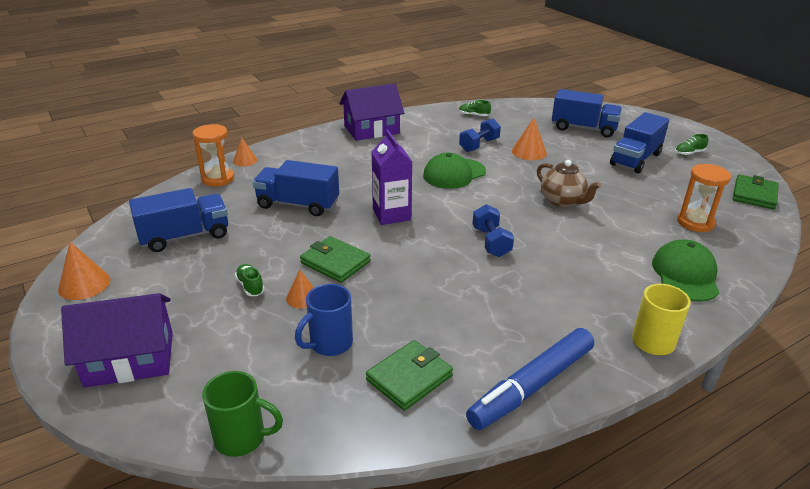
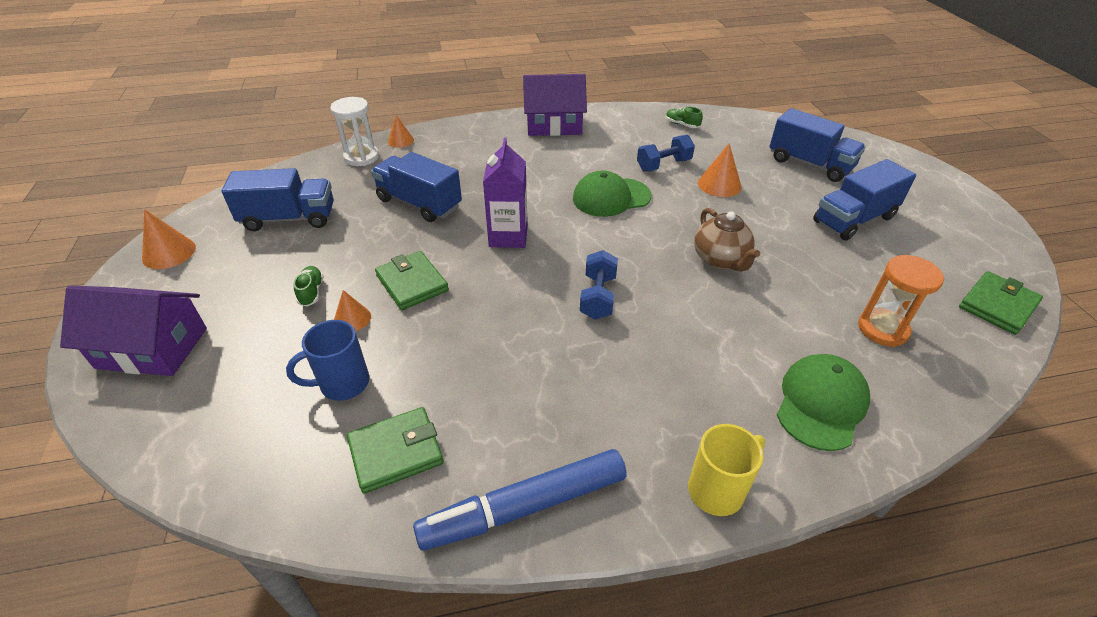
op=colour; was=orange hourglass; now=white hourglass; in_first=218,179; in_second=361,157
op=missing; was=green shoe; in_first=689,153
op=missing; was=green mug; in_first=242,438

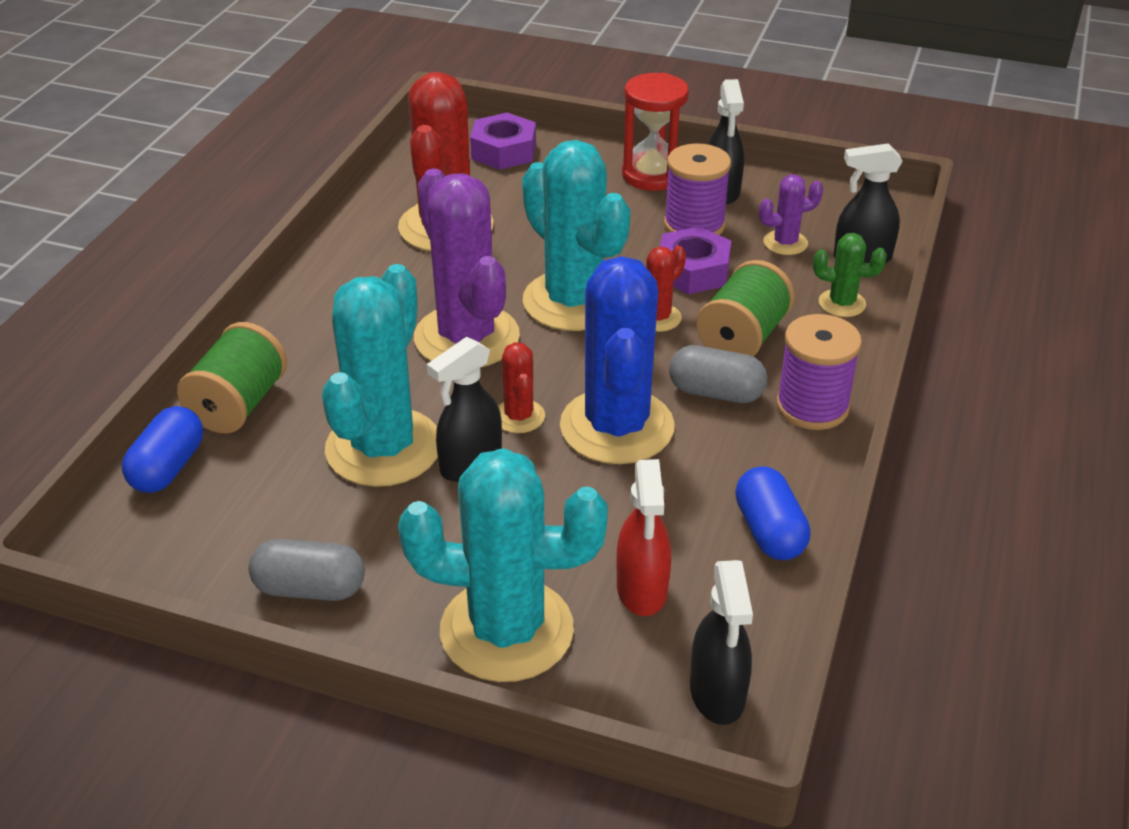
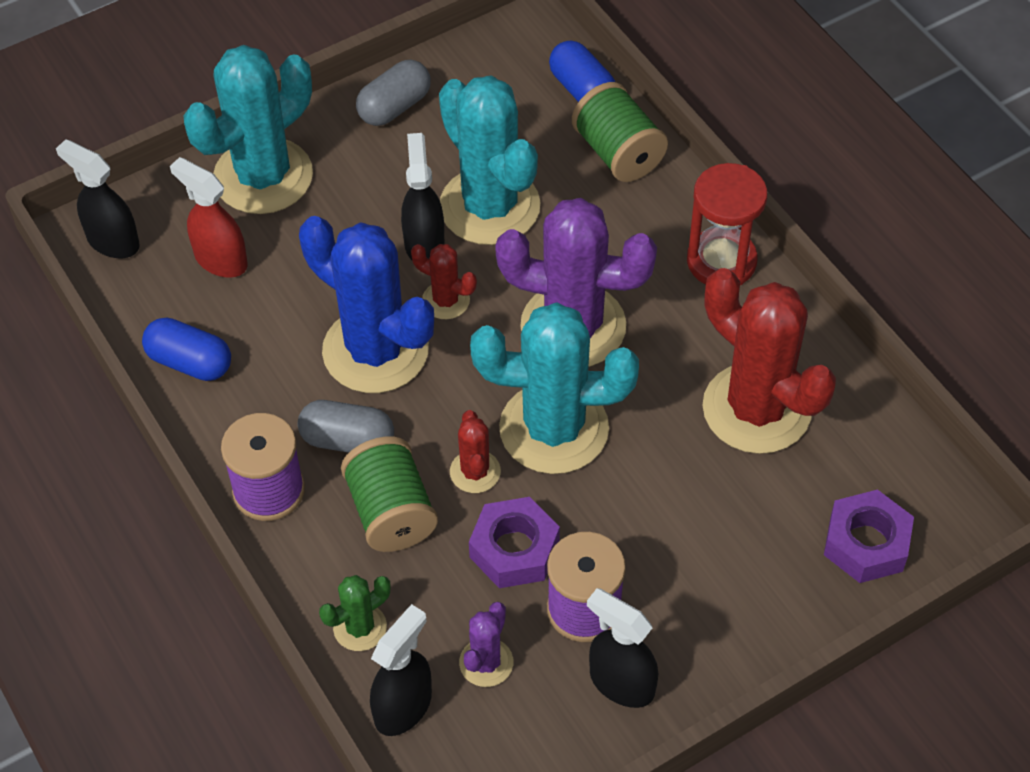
op=relocated; was=red hourglass; in_first=652,175; in_second=721,261
op=spun; was=grey capsule; in_first=716,392; in_second=347,440; clockwise=45

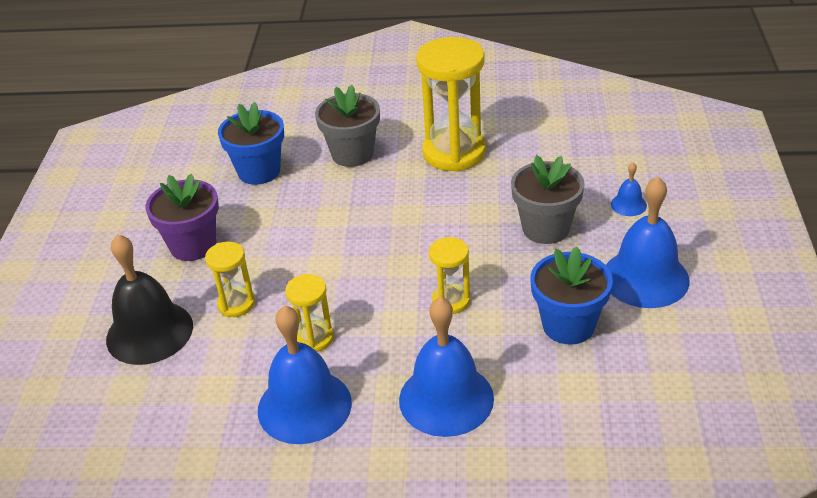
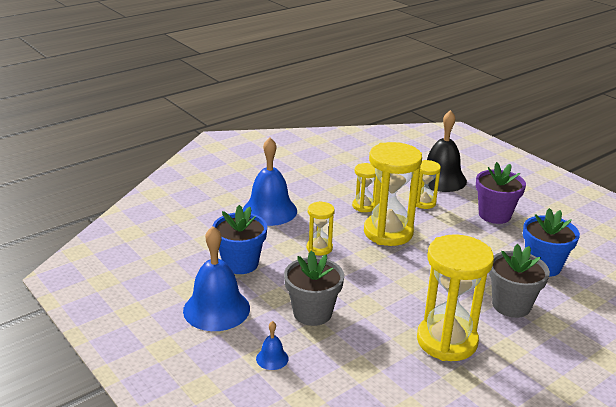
op=missing; was=blue bell; in_first=304,406
op=appeared; now=yellow hourglass; in_second=388,232

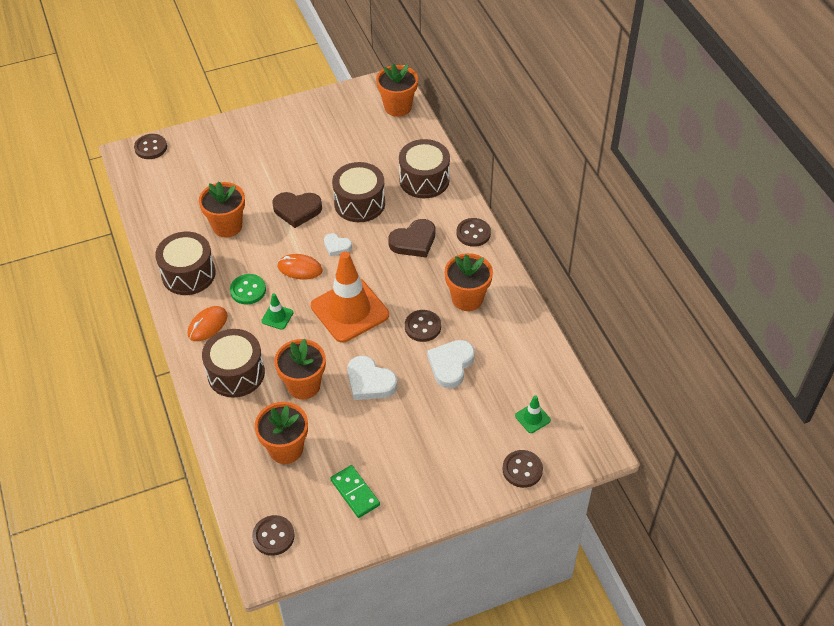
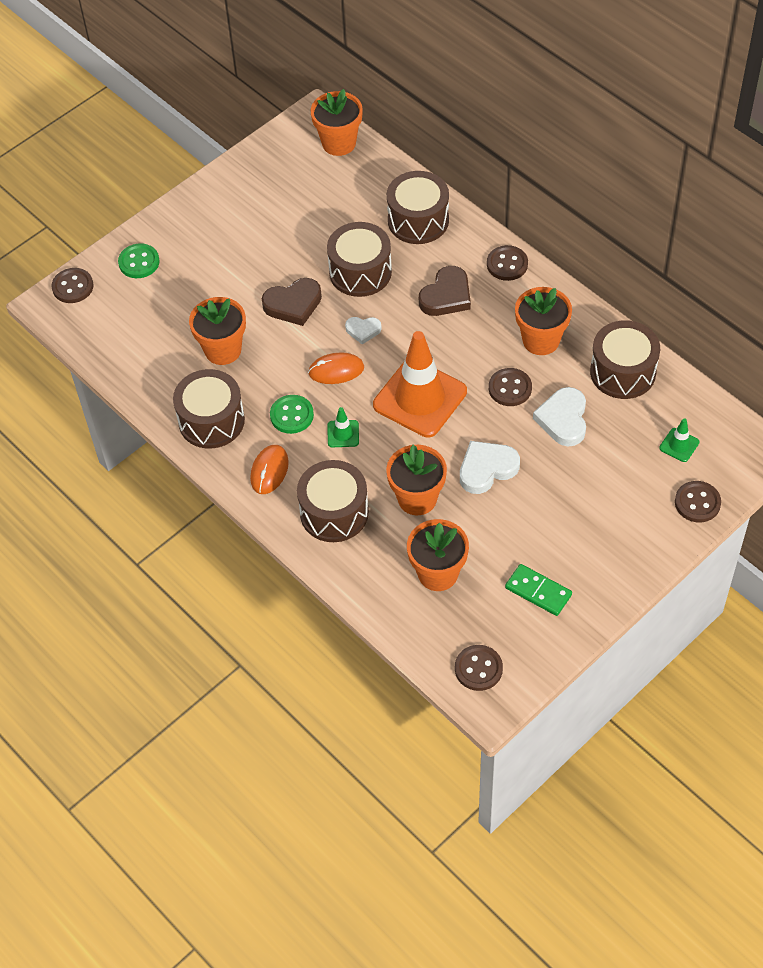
op=spun; was=white heart; in_first=370,382; in_second=487,469; clockwise=135
op=appeared; now=green button; in_second=139,262
op=appeared; now=brown drum; in_second=623,372

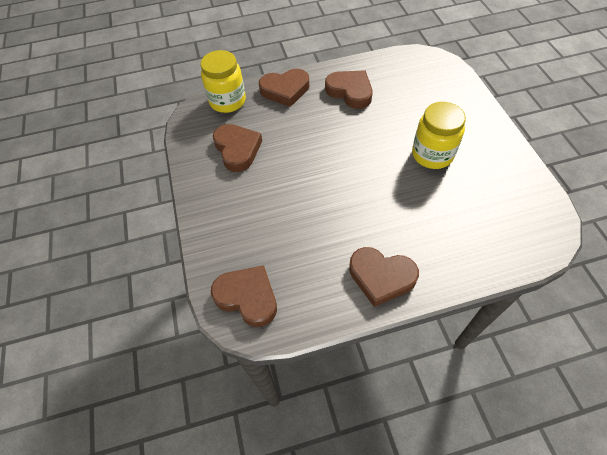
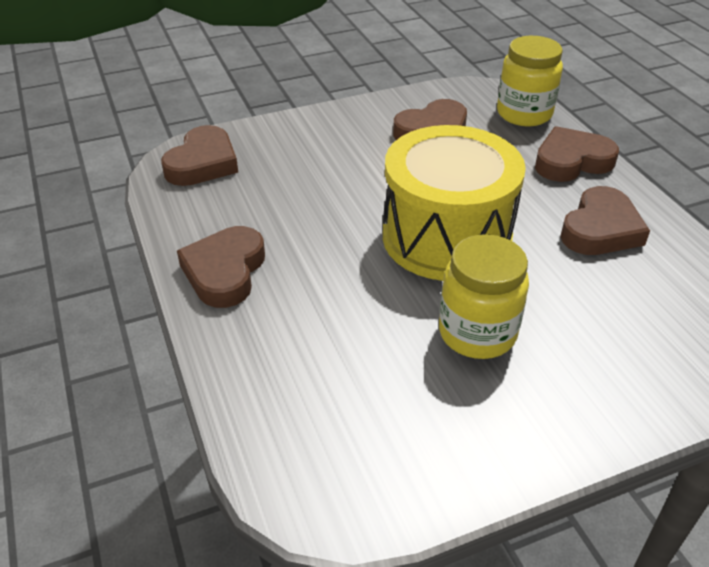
op=spun; was=brown heart; in_first=285,90; in_second=571,161; clockwise=90
op=appeared; now=yellow drum; in_second=446,237

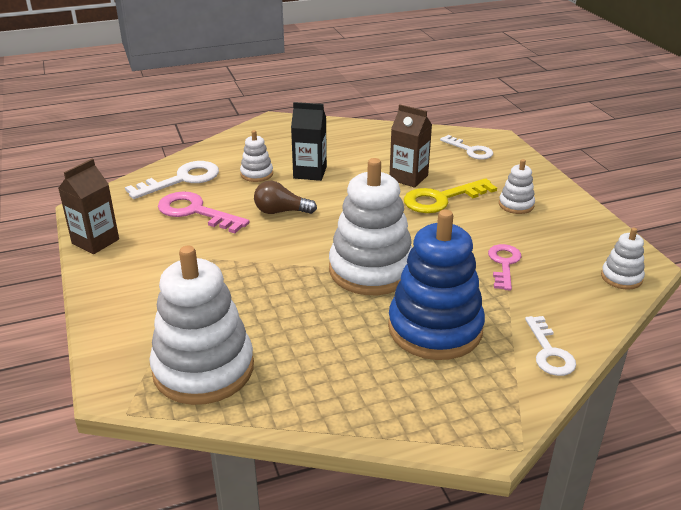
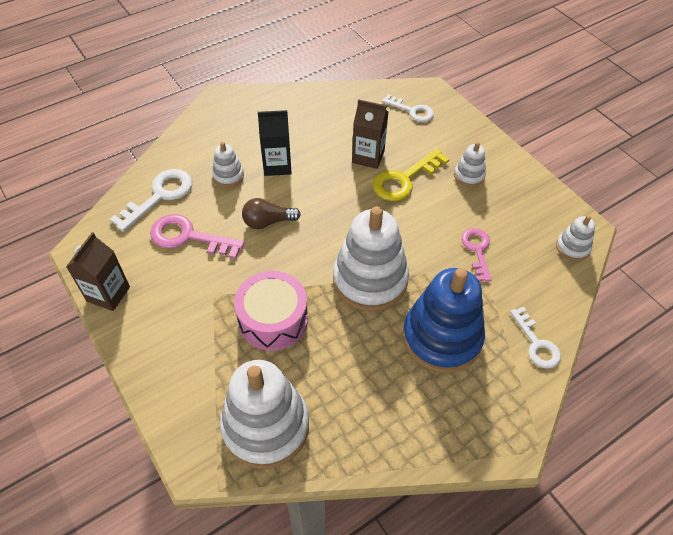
op=appeared; now=pink drum; in_second=273,319

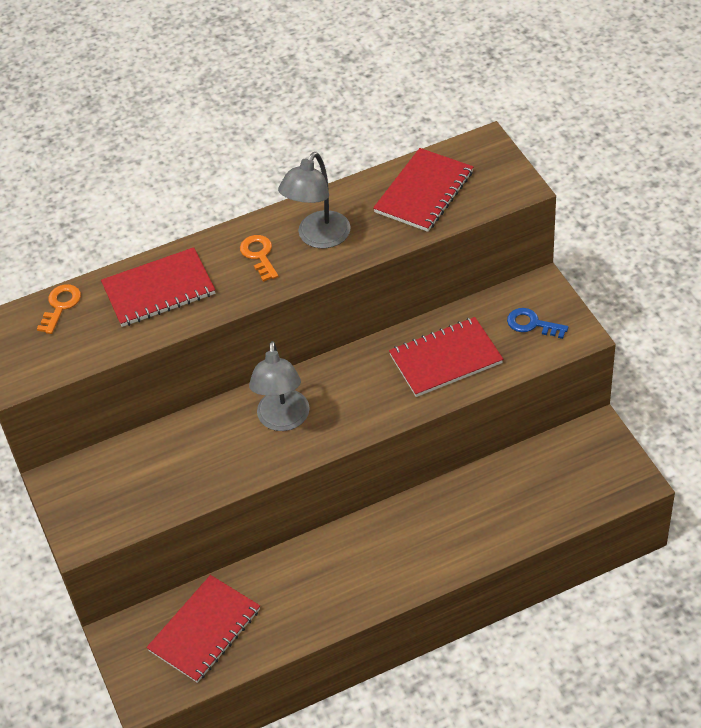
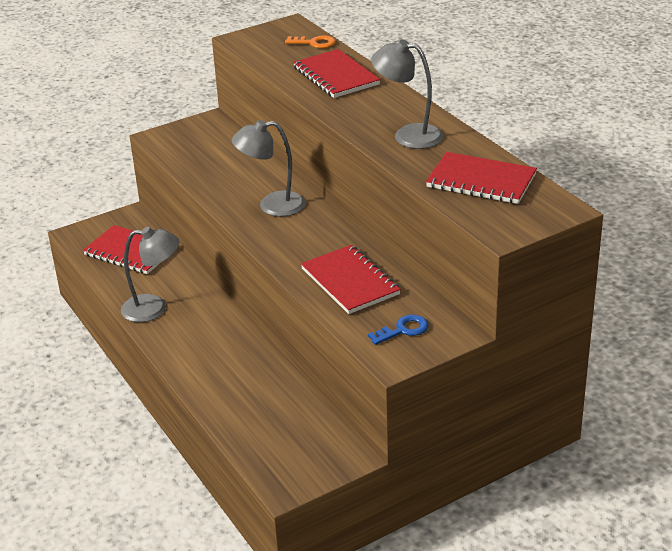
op=missing; was=orange key; in_first=259,255
op=spun; was=blue key; in_first=532,324; in_second=403,330; clockwise=45
op=appeared; now=grey lamp; in_second=154,308

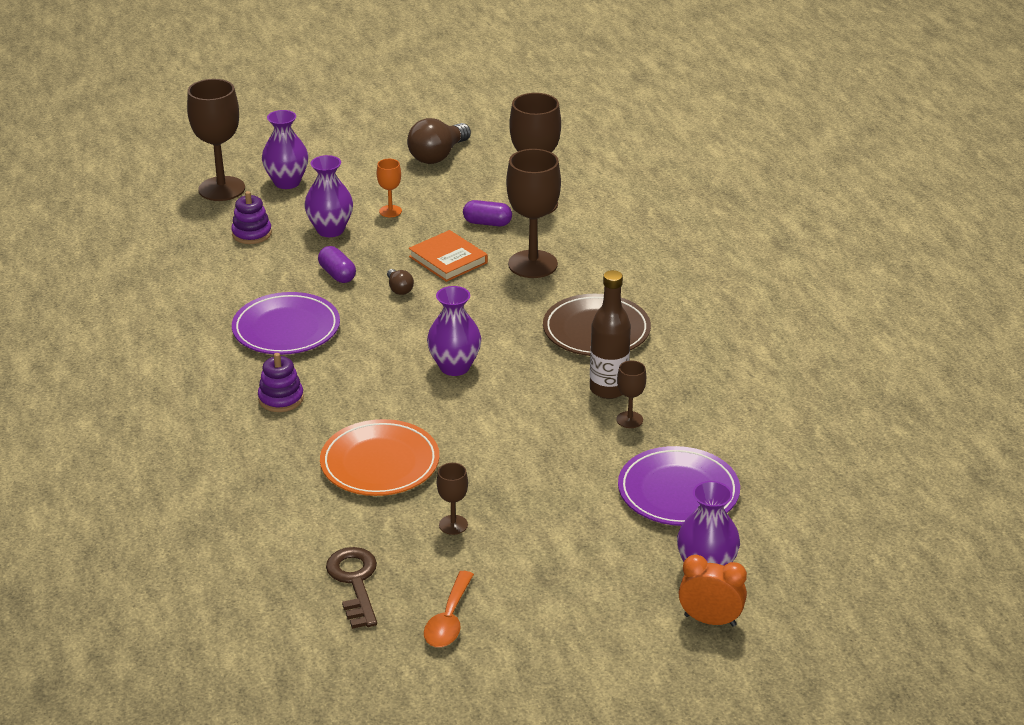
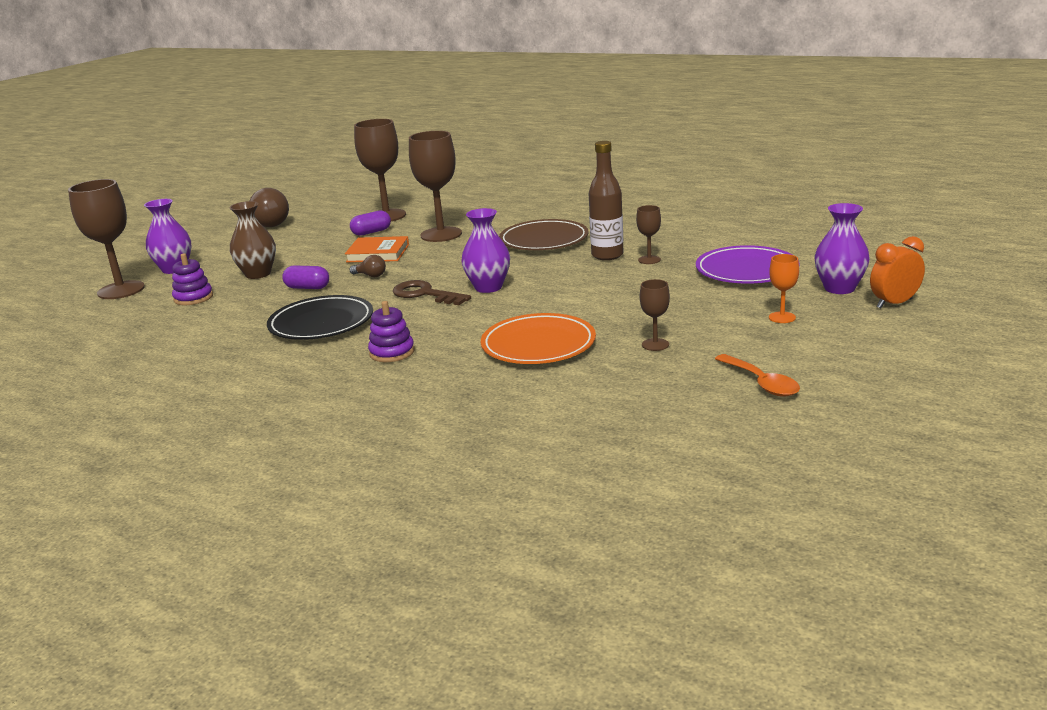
op=colour; was=purple vase; now=brown vase; in_first=330,230; in_second=258,274
op=relocated; was=orange goblet; in_first=390,211; in_second=782,317
op=colour; was=purple plate; now=black plate; in_first=286,329; in_second=321,323
op=relocated; was=brown key; in_first=355,582; in_second=425,294

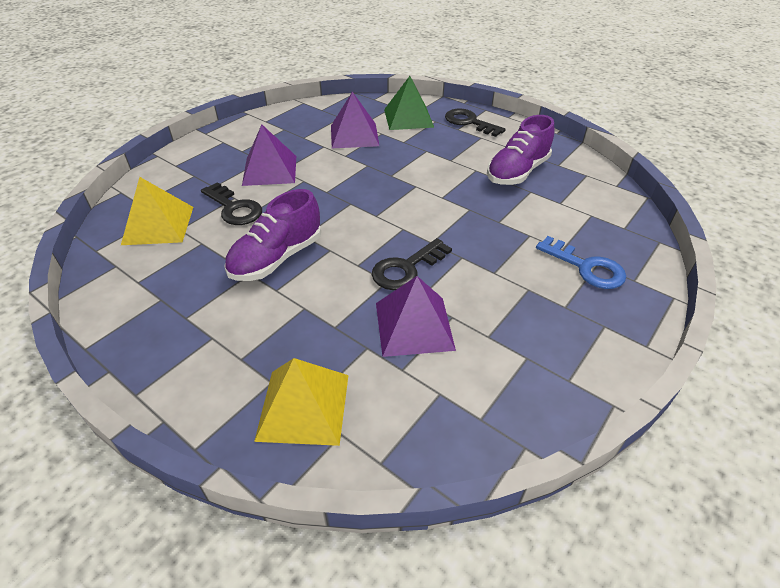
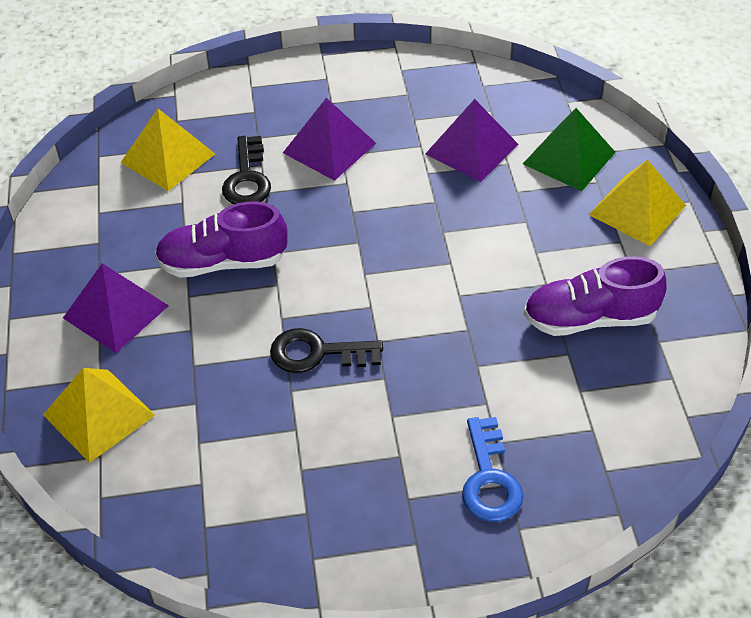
op=exchanged; was=black key; now=yellow pyramid; in_first=469,122; in_second=637,209
op=relocated; was=purple pyramid; in_first=414,325; in_second=115,311

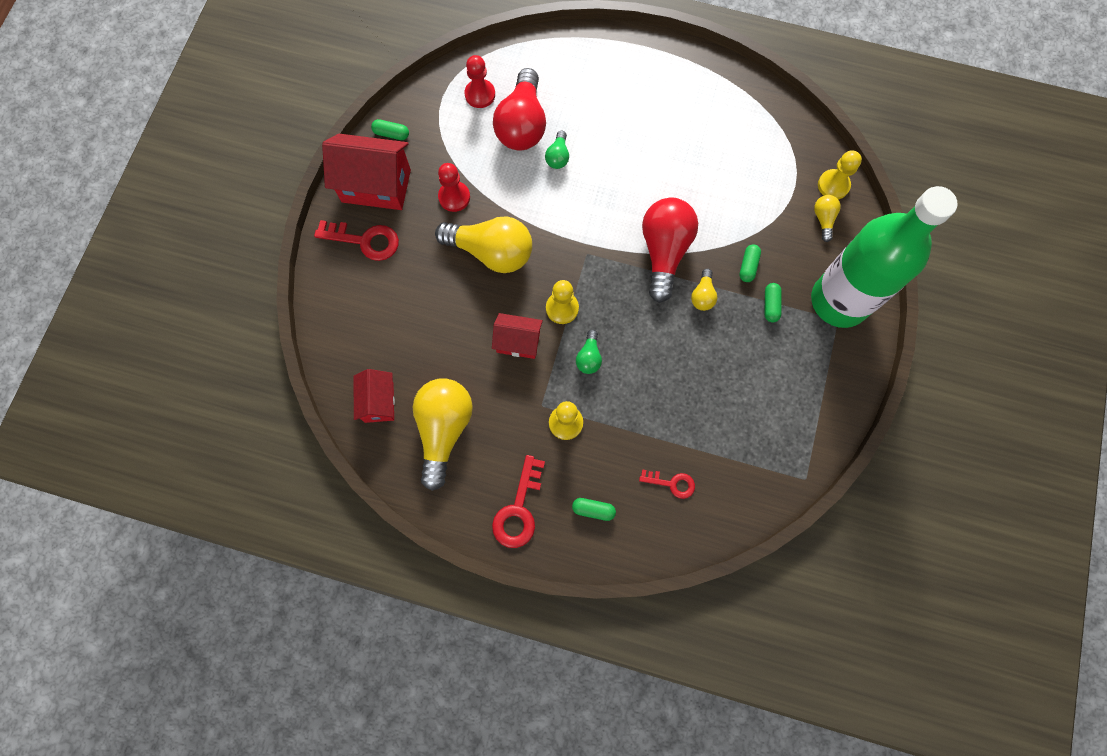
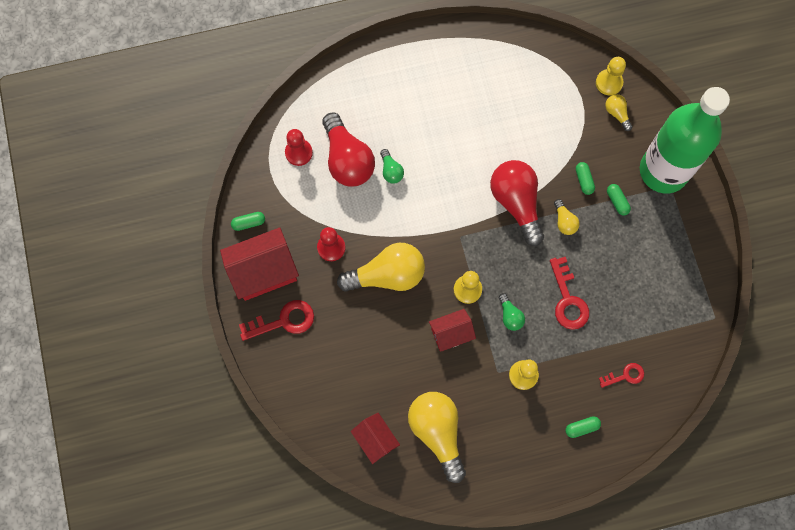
op=relocated; was=red key; in_first=519,509; in_second=568,299

